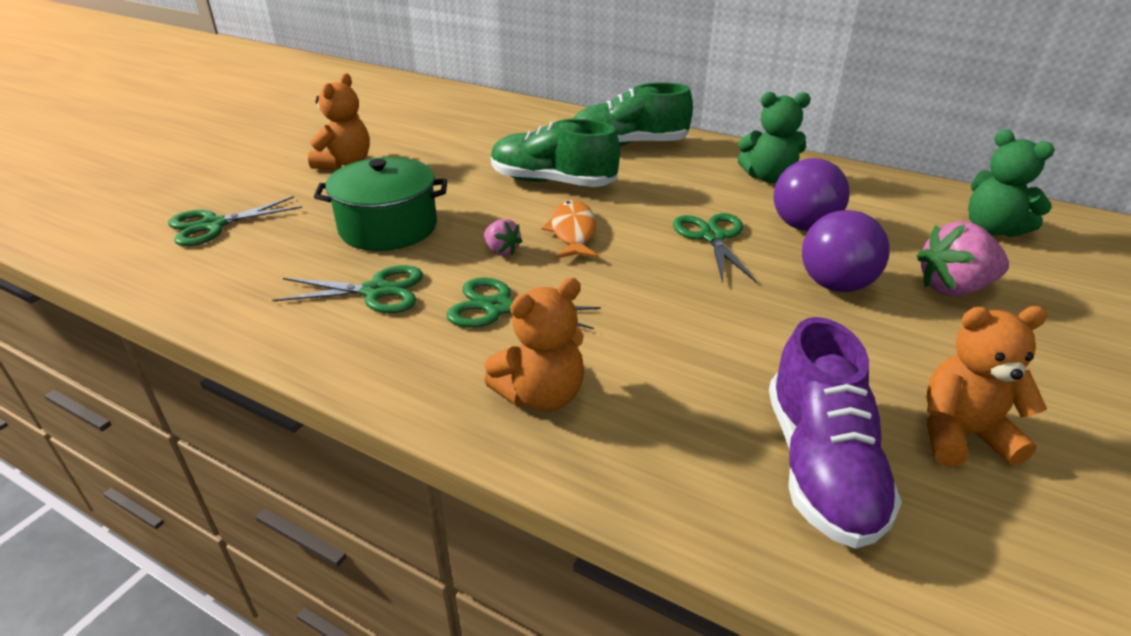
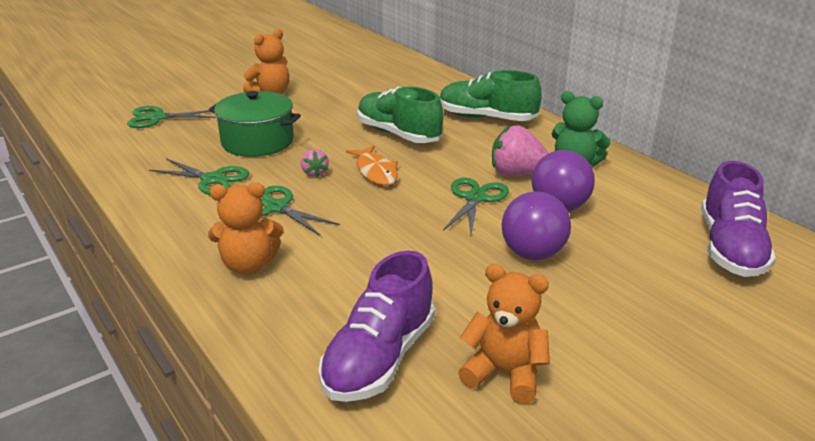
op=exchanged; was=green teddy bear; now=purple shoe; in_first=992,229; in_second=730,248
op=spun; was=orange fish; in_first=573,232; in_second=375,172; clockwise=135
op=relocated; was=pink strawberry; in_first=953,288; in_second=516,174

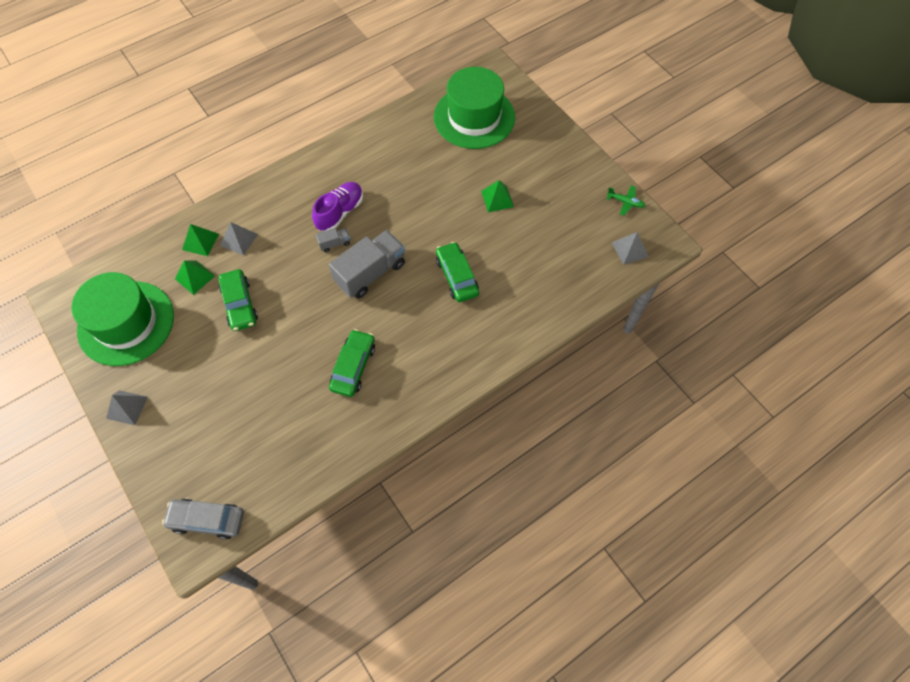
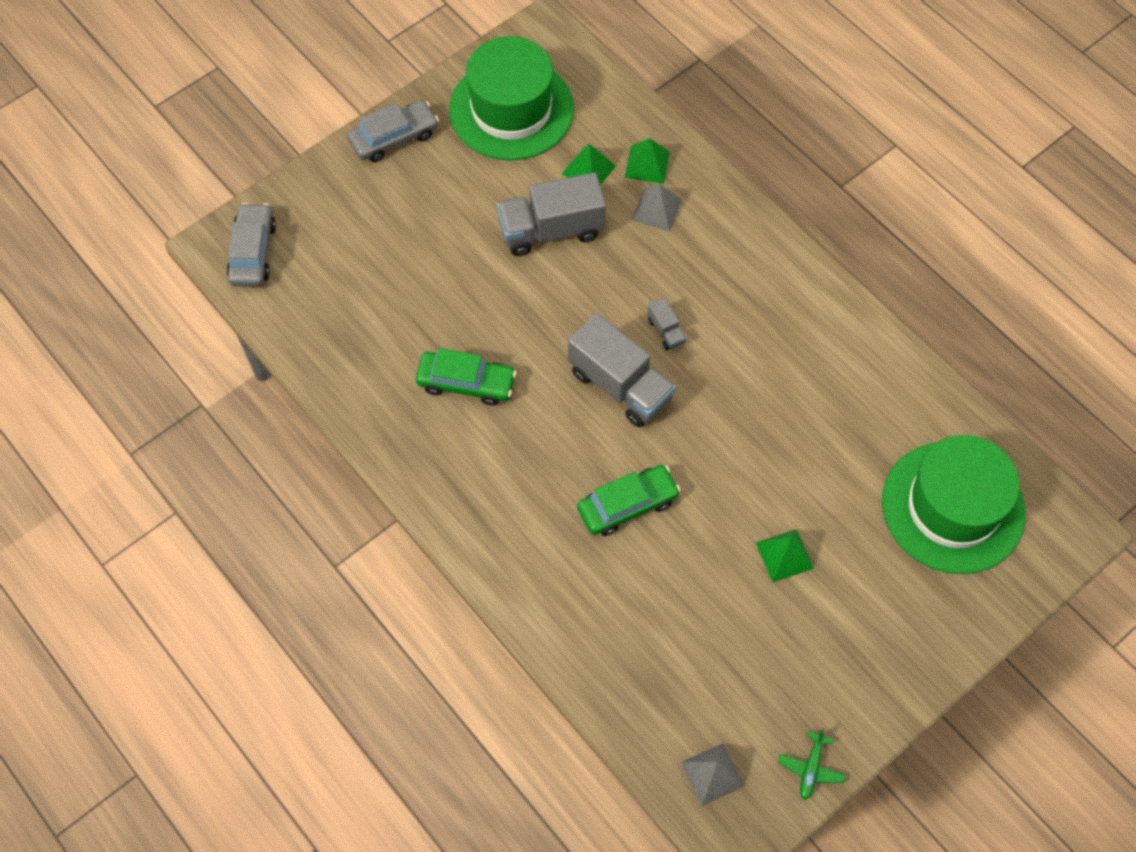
op=missing; was=purple shoe; in_first=340,212
op=exchanged; was=green car; now=grey truck; in_first=239,304; in_second=551,230
op=exchanged; was=grey pyramid; now=grey car; in_first=127,407; in_second=394,138

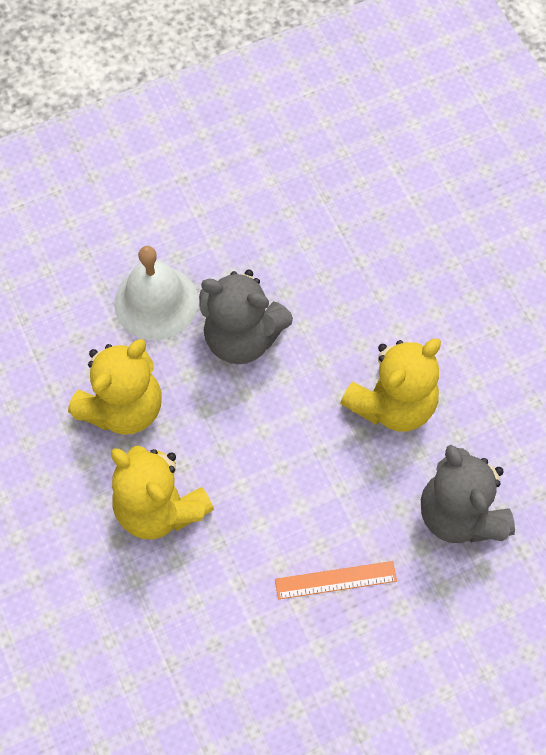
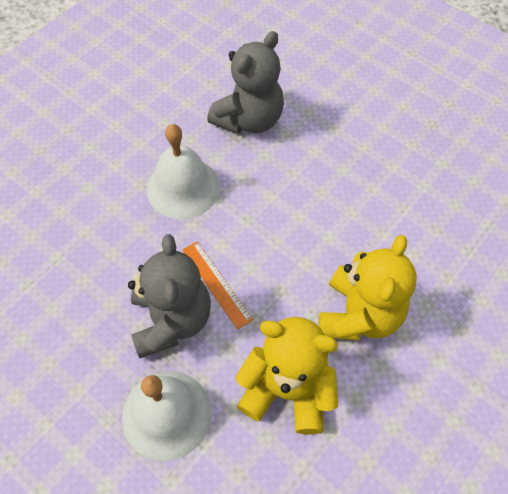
op=exchanged; was=yellow teddy bear; now=white bell; in_first=392,404; in_second=183,187
op=relocated; was=orange ruler; in_first=335,580; in_second=216,284

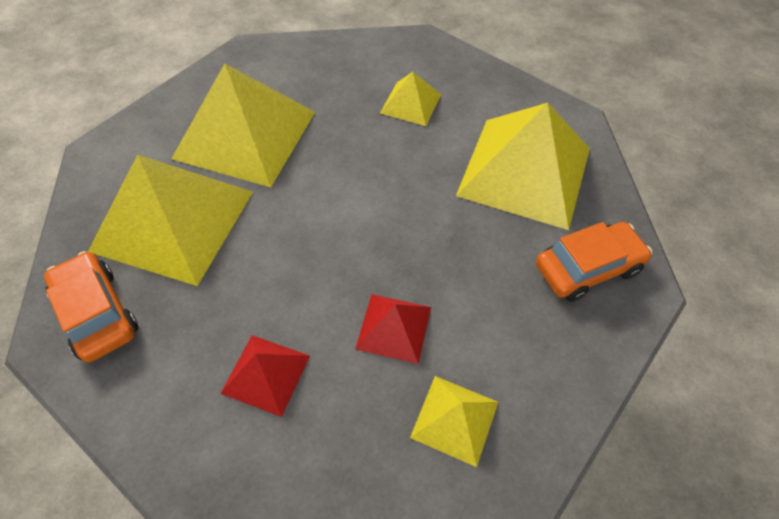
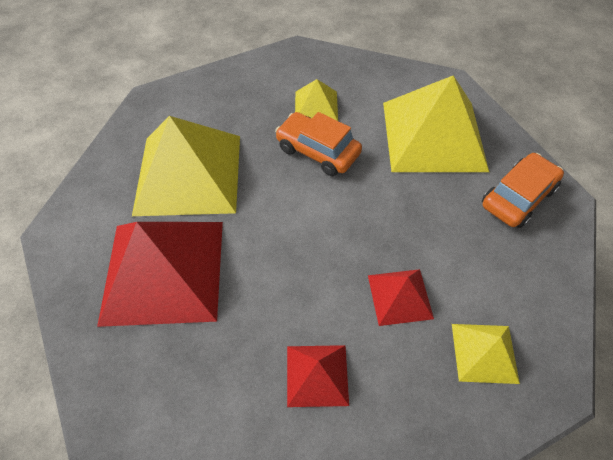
op=colour; was=yellow pyramid; now=red pyramid; in_first=173,220; in_second=164,271
op=relocated; was=orange car; in_first=97,313; in_second=317,151

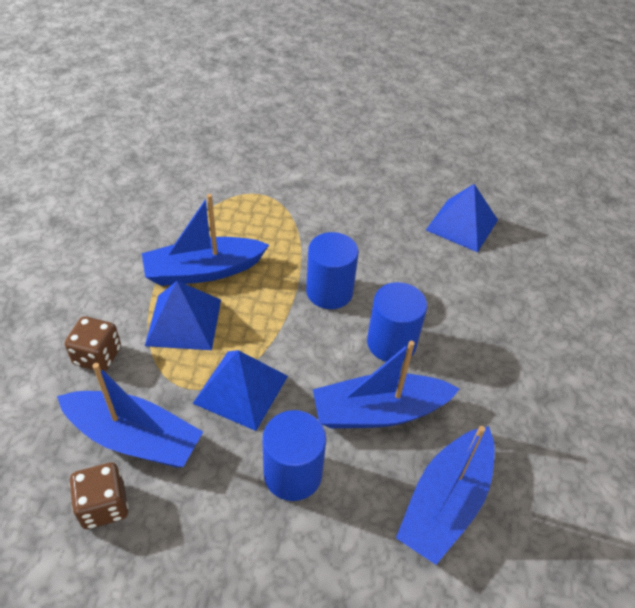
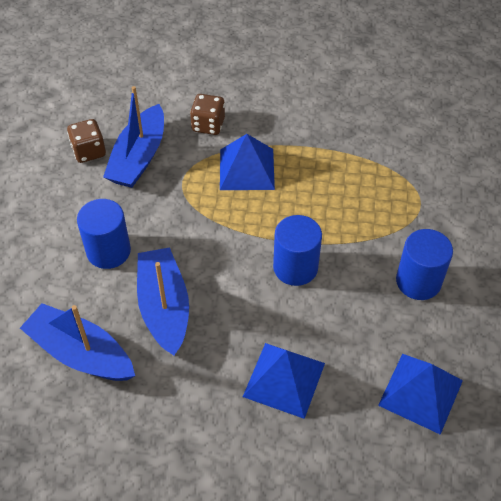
op=missing; was=blue boat; in_first=203,271
op=relocated; was=blue cylinder; in_first=391,343; in_second=418,281
op=relocated; was=blue pyramid; in_first=241,389; in_second=284,379

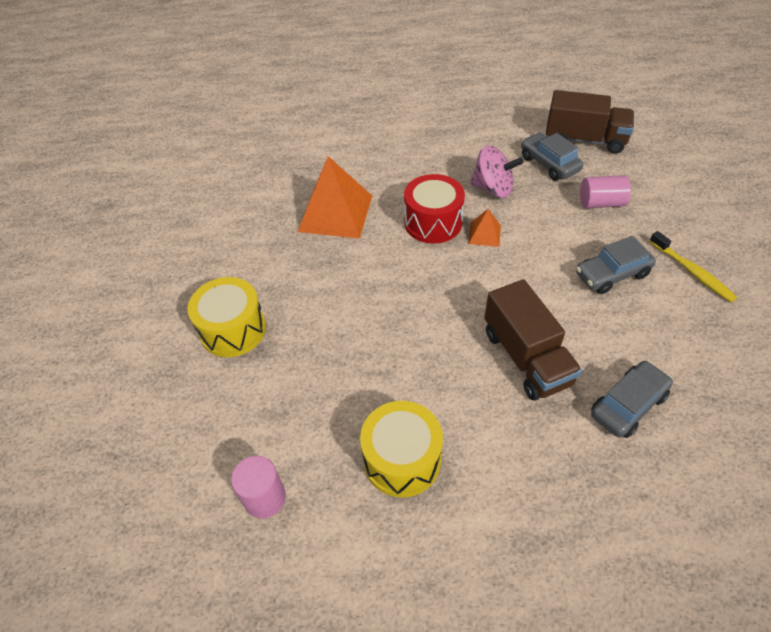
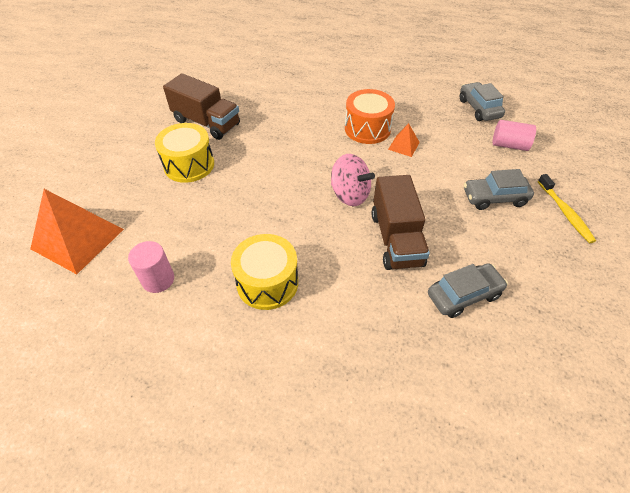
op=relocated; was=brown truck; in_first=584,140; in_second=206,123
op=relocated; was=pink spinning top; in_first=493,189; in_second=350,195
op=relocated; was=orange pyramid; in_first=335,213; in_second=78,239
op=colour; was=red drum; now=orange drum; in_first=433,222; in_second=367,129

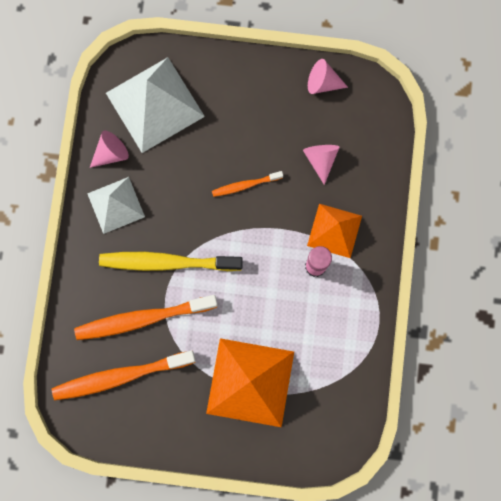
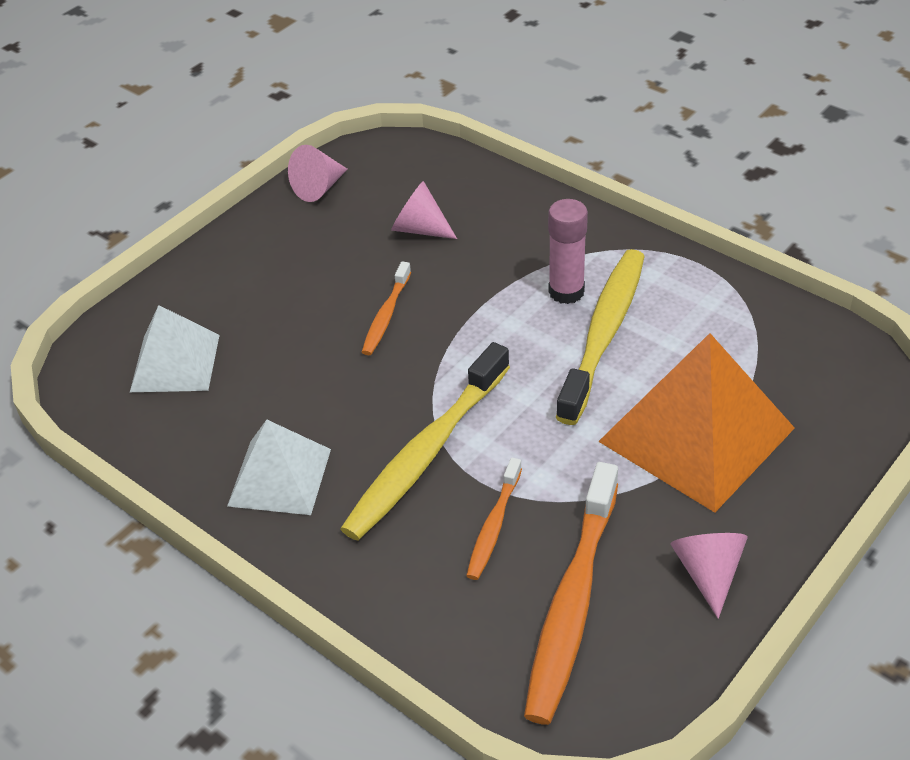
op=size; was=white pyramid; in_first=155,104; in_second=175,362; ratio=0.6
op=relocated; was=pink cone; in_first=111,153; in_second=708,573
op=missing; was=orange pyramid; in_first=334,230
op=size; was=orange toothbrush; in_first=142,318; in_second=494,526; ratio=0.52
op=appeared; now=yellow toothbrush; in_second=604,333

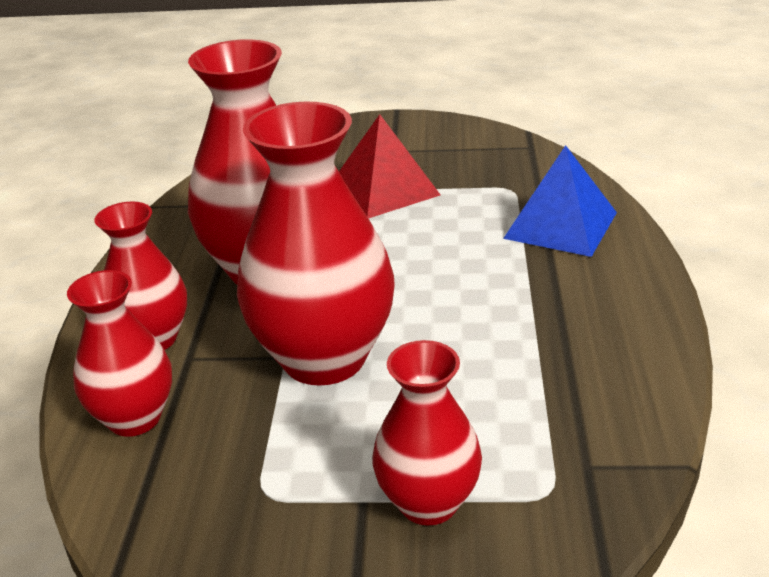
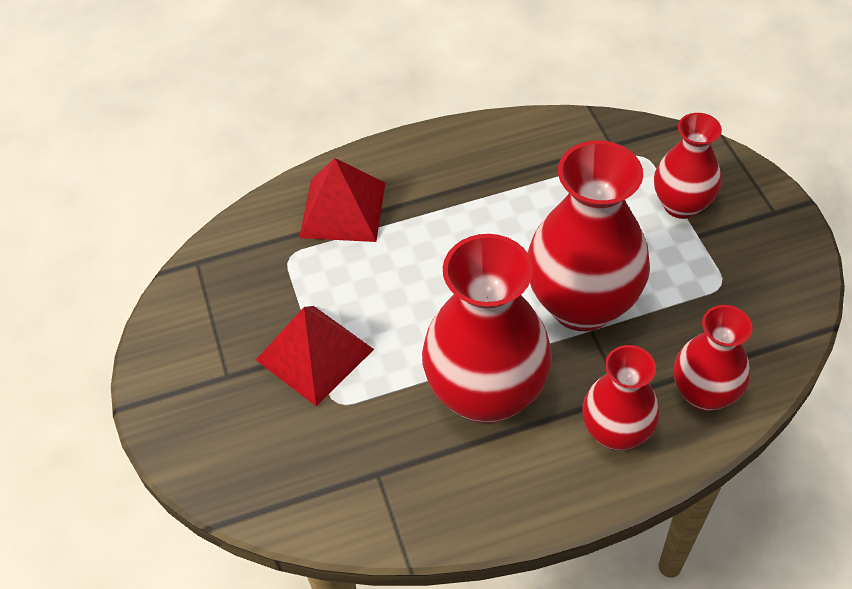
op=colour; was=blue pyramid; now=red pyramid; in_first=560,225; in_second=342,210

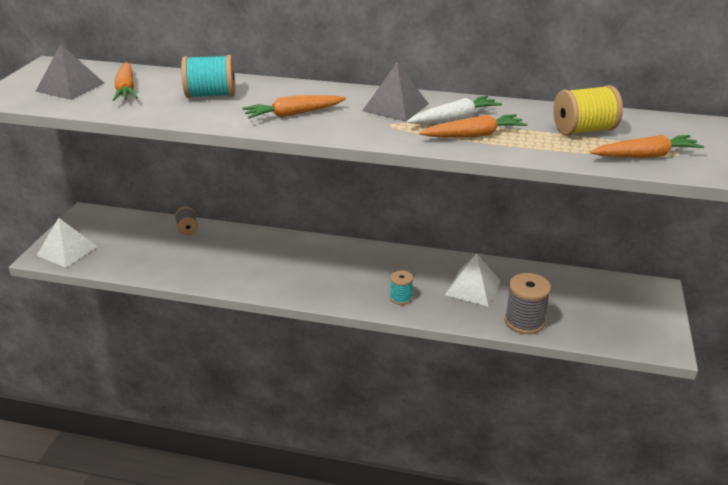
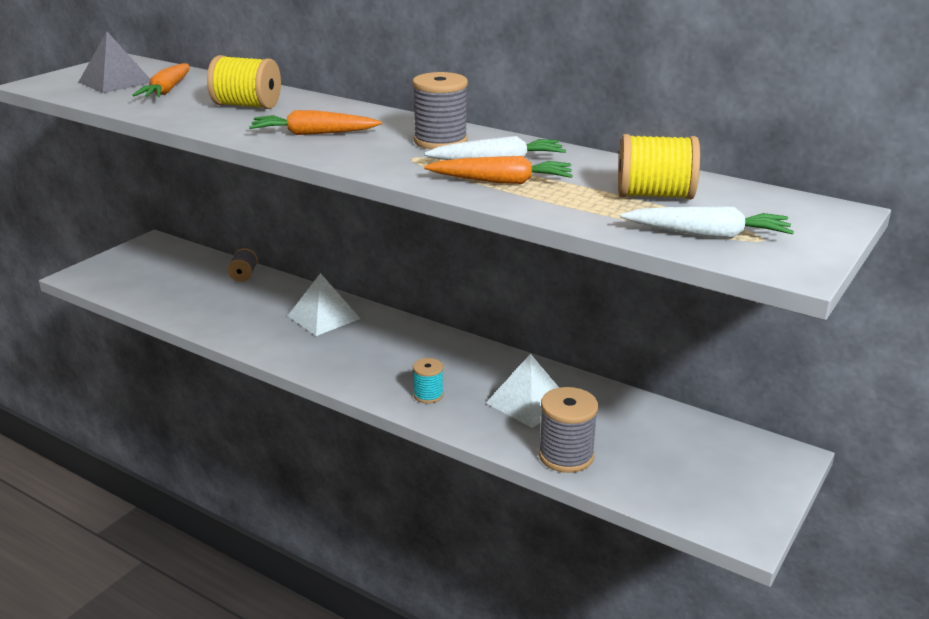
op=colour; was=turquoise spool; now=yellow spool; in_first=211,95; in_second=247,105
op=exchanged; was=grey pyramid; now=grey spool; in_first=395,107; in_second=440,141
op=colour; was=orange carrot; now=white carrot; in_first=645,156; in_second=708,234
op=relocated; was=white pyramid; in_first=67,251; in_second=324,317

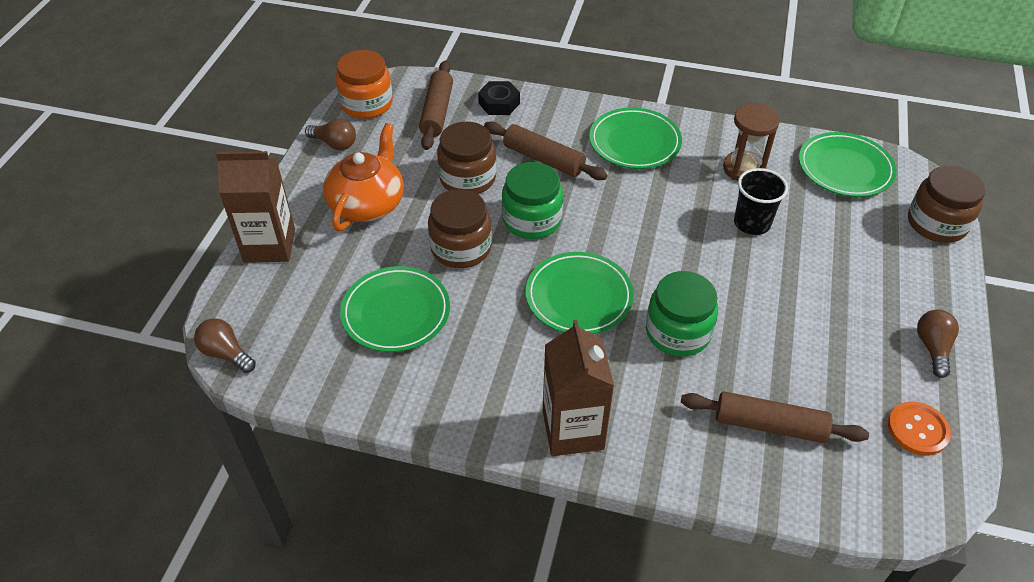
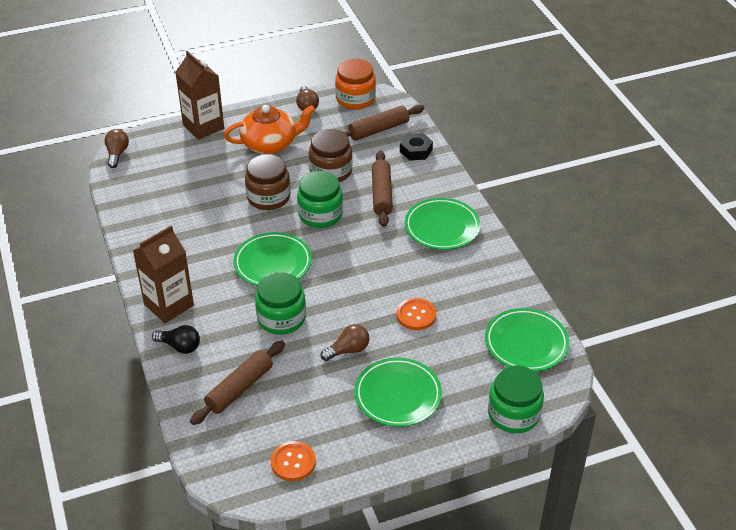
op=missing; was=brown hourglass; in_first=744,169
op=colour; was=brown jar; now=green jar; in_first=936,223; in_second=513,414
op=exchanged; was=black cup; now=orange button; in_first=752,223; in_second=416,315
op=relocated; was=green plate; in_first=396,313; in_second=398,395
op=relocated; was=brown light bulb; in_first=932,348; in_second=348,350
op=spun; was=brown rolling pin; in_first=769,425; in_second=239,388; clockwise=60
op=appeared; now=black light bulb; in_second=180,346

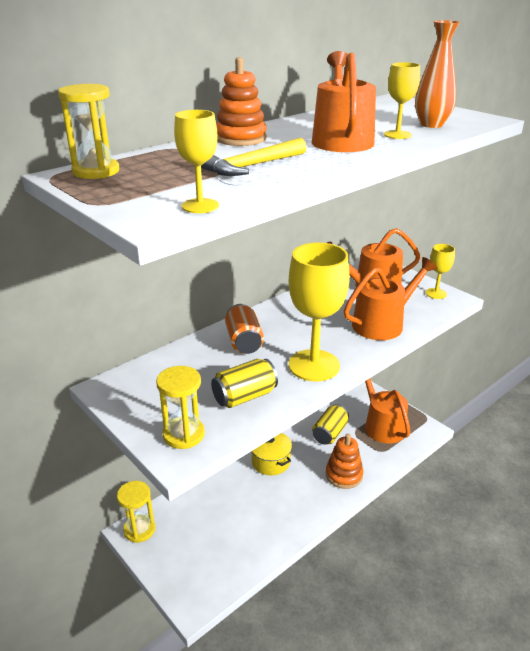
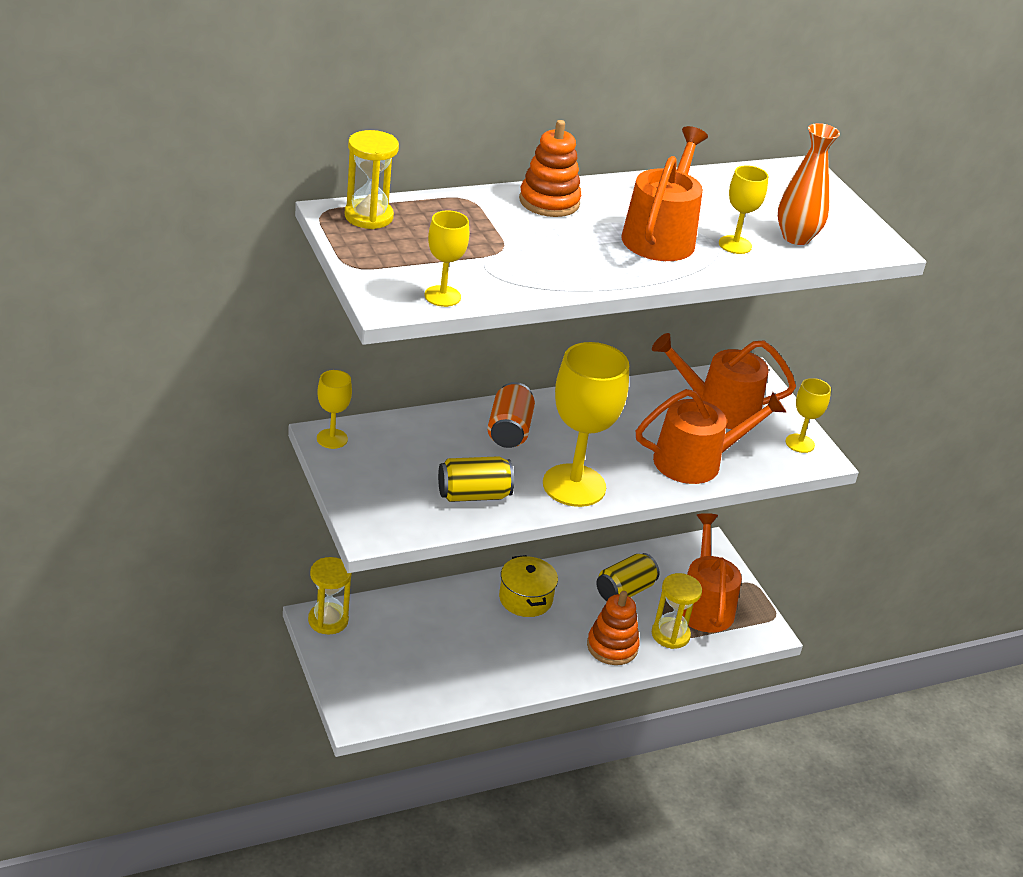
op=missing; was=yellow hammer; in_first=252,166
op=relocated; was=yellow hourglass; in_first=183,434; in_second=670,635
op=appeared; now=yellow goblet; in_second=332,439

